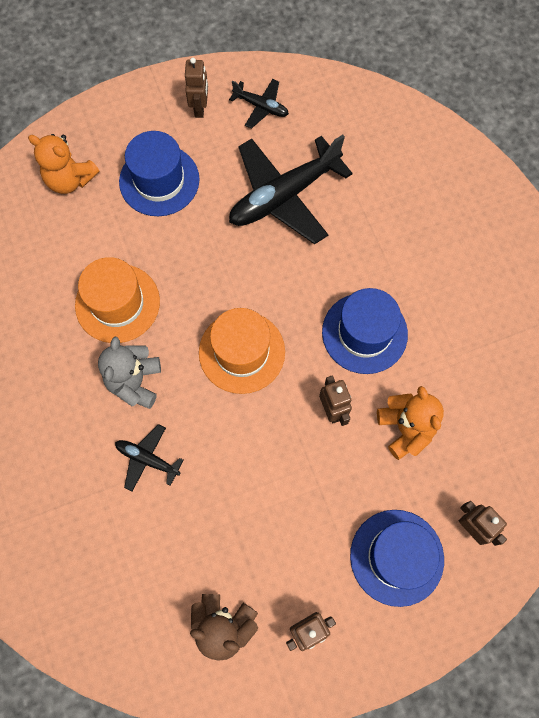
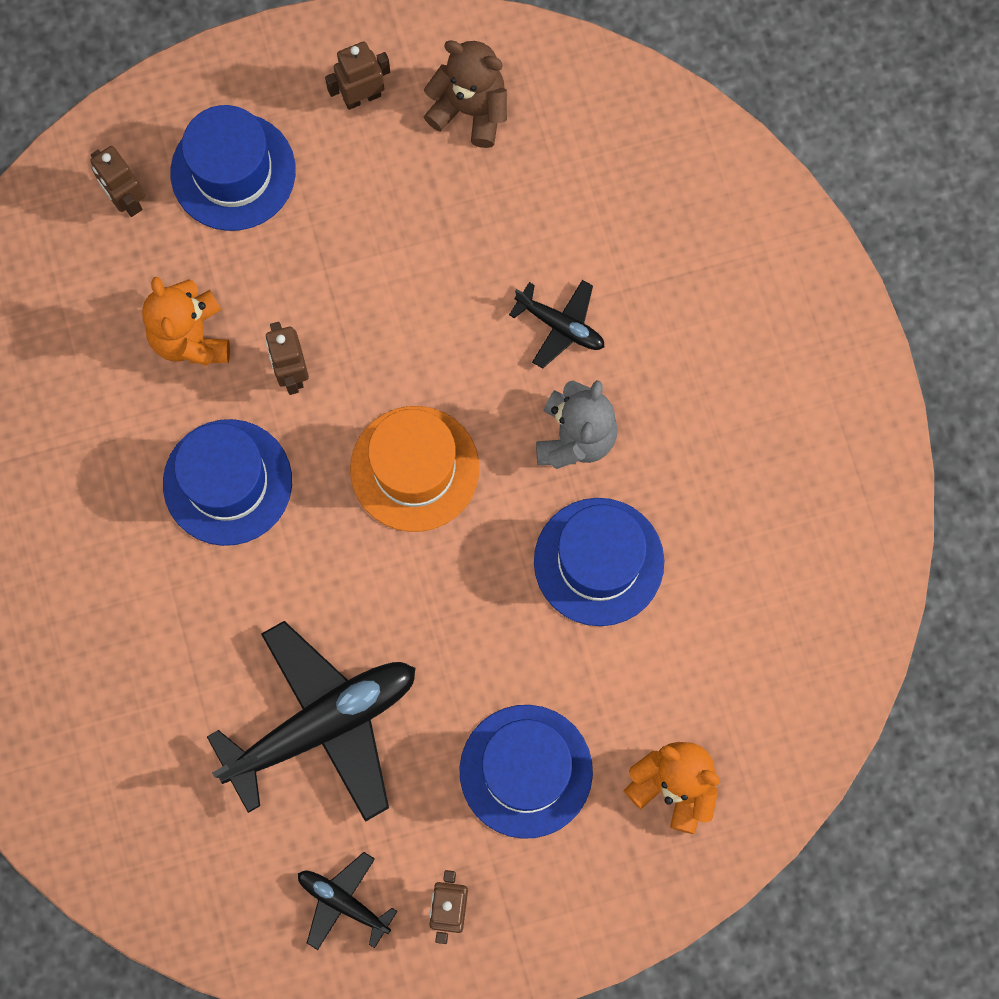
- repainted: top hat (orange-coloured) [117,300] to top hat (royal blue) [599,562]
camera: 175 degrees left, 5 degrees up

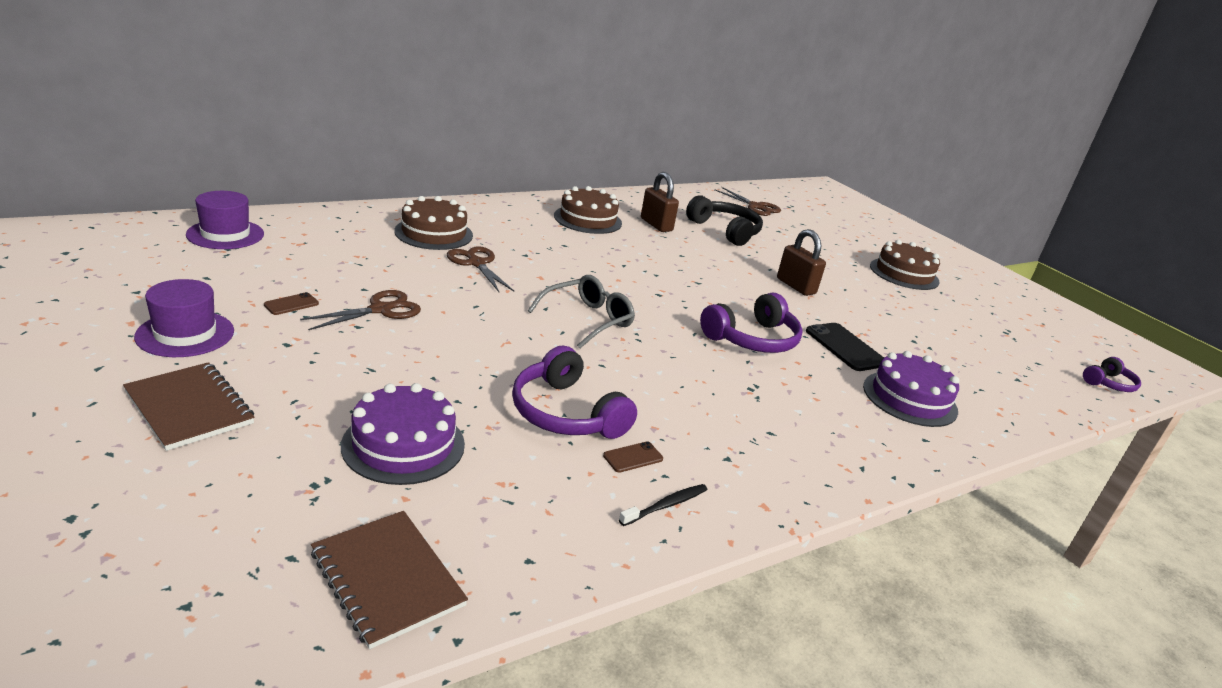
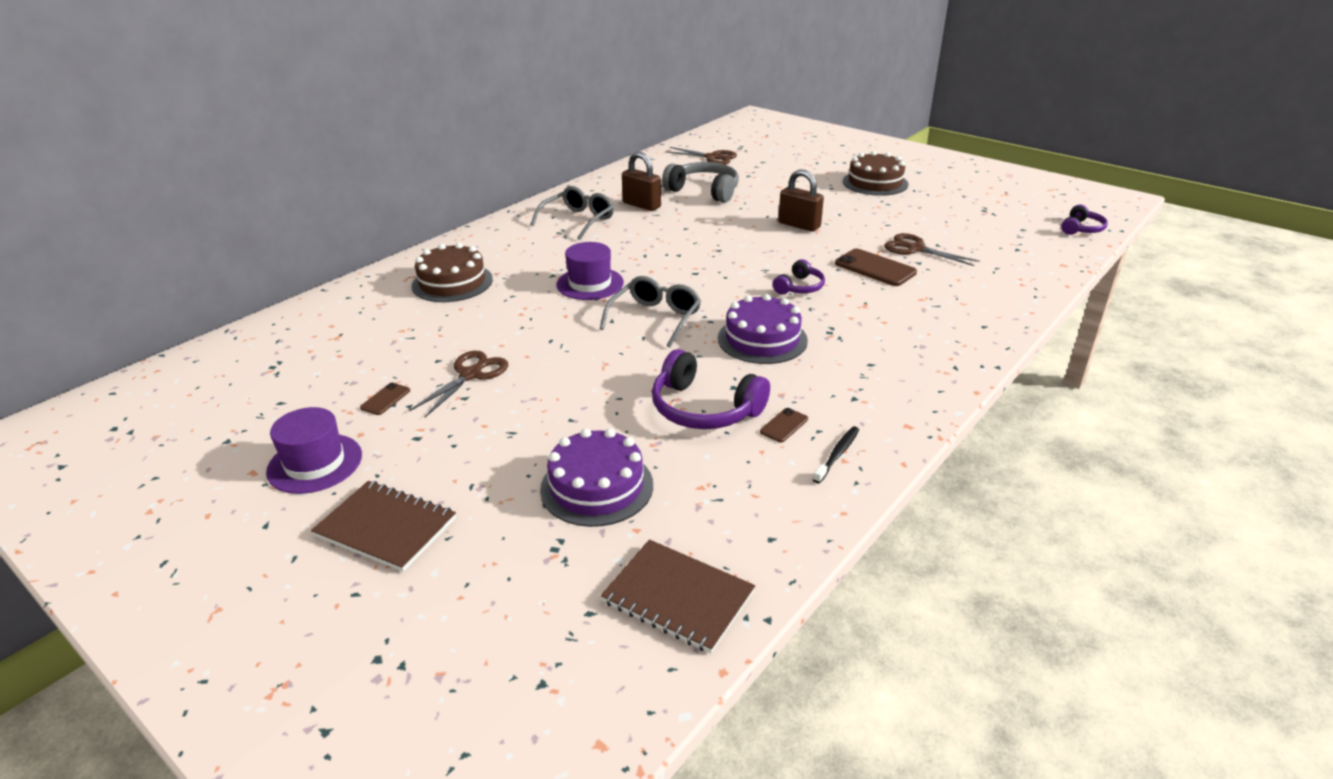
- swapped: cake (brown) [588,210] to spectacles (ash-grey) [572,213]
- shifted: top hat (purple) [225,220] to [590,271]
- repainted: headphones (ebony) [724,220] to headphones (ash-grey) [700,182]
- shifted: pair of scissors (brown) [480,269] to [932,249]
- scaled: headphones (purple) [751,322] = [799,276] x0.57
- repainted: mobile phone (ebony) [845,347] to mobile phone (brown) [876,267]
- shifted: cake (purple) [911,389] to [763,329]
camera: 15 degrees left, 5 degrees up

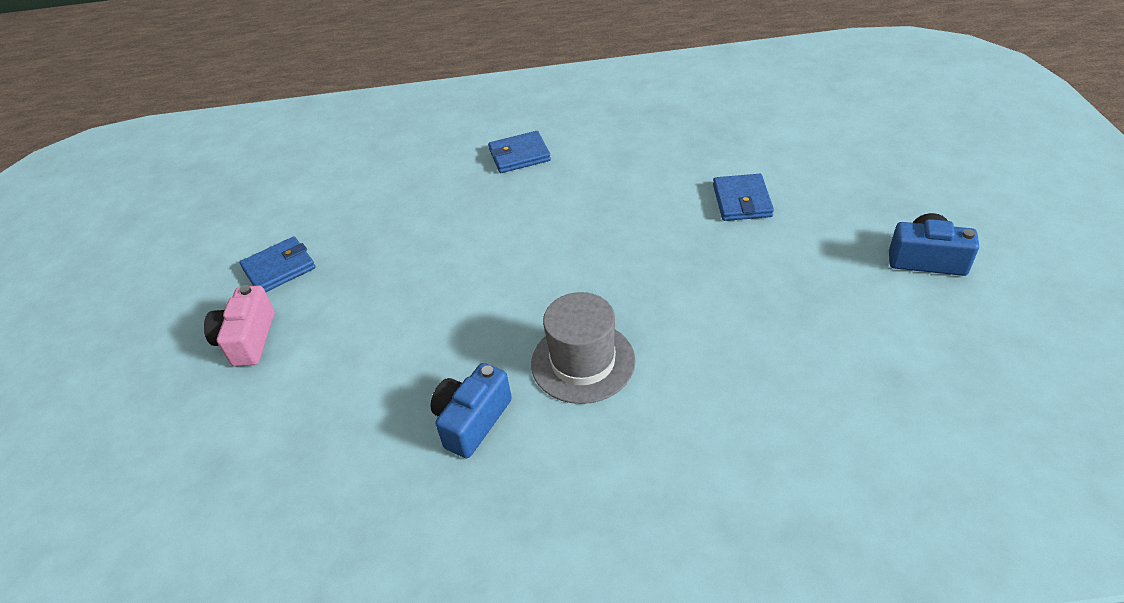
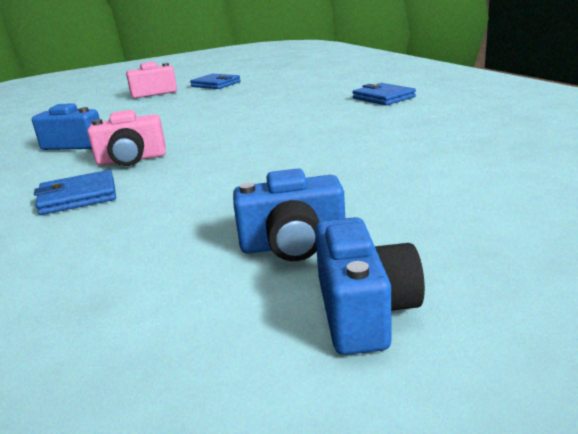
- shifted: wallet (royal blue) [743,197] to [75,192]
- swapped: top hat (ash-grey) [583,348] to compact camera (pink) [126,138]
- new: compact camera (royal blue) [289,214]
camera: 70 degrees right, 20 degrees down

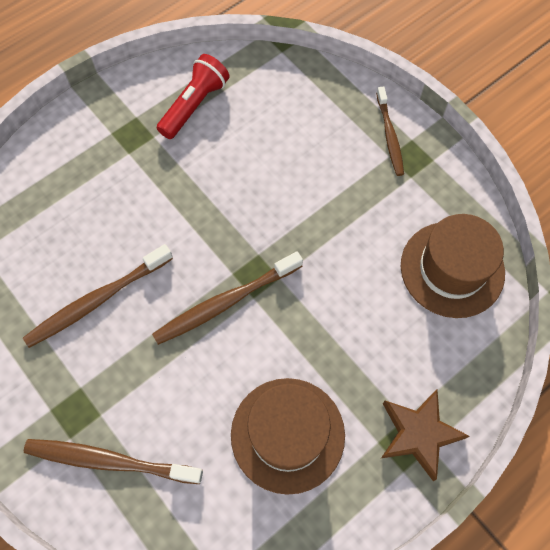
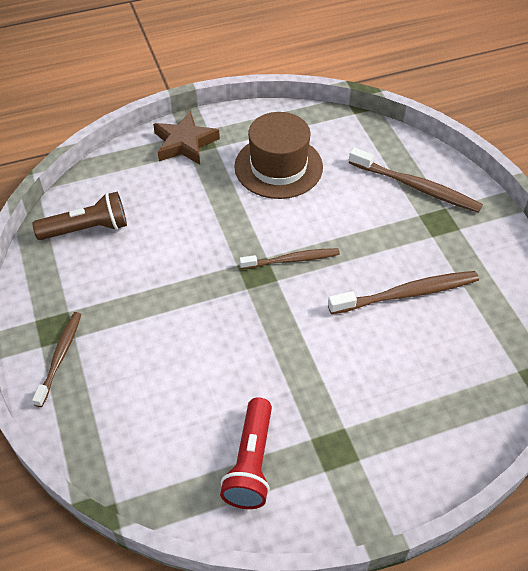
- rotated: pocket torch (scarlet) [193,96] = [246,453] 45 degrees counterclockwise
- swapped: top hat (brown) [453,266] to pocket torch (brown) [80,216]
- scaled: dental brush (brown) [227,298] = [290,258] x0.66
camera: 160 degrees left, 15 degrees down

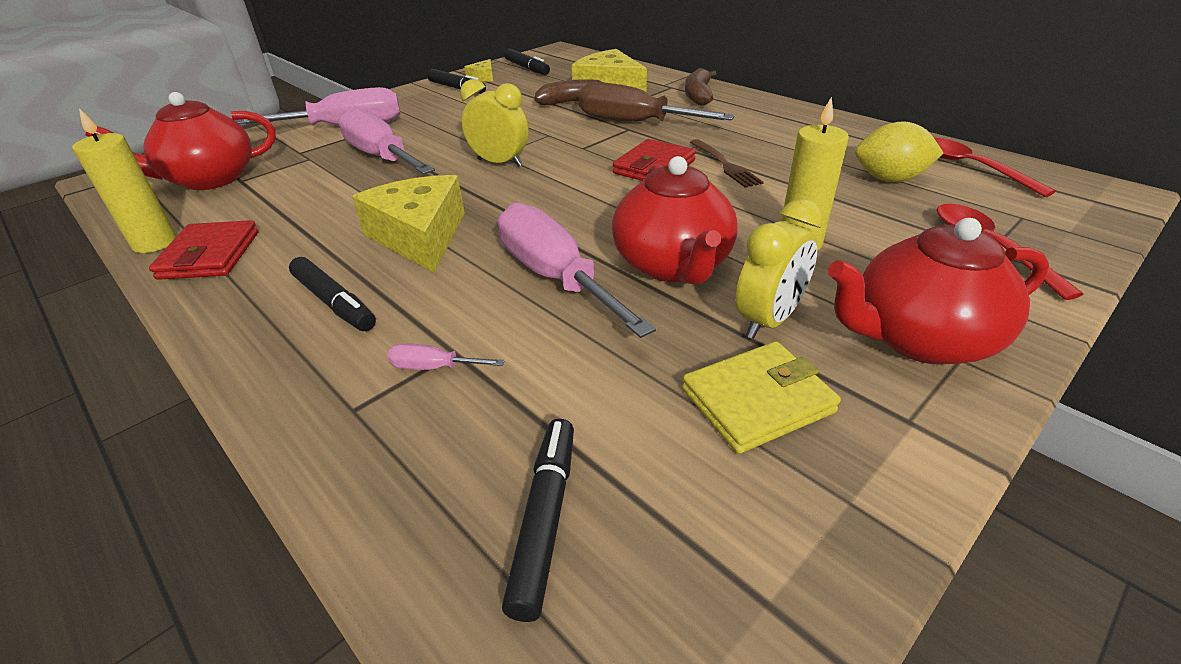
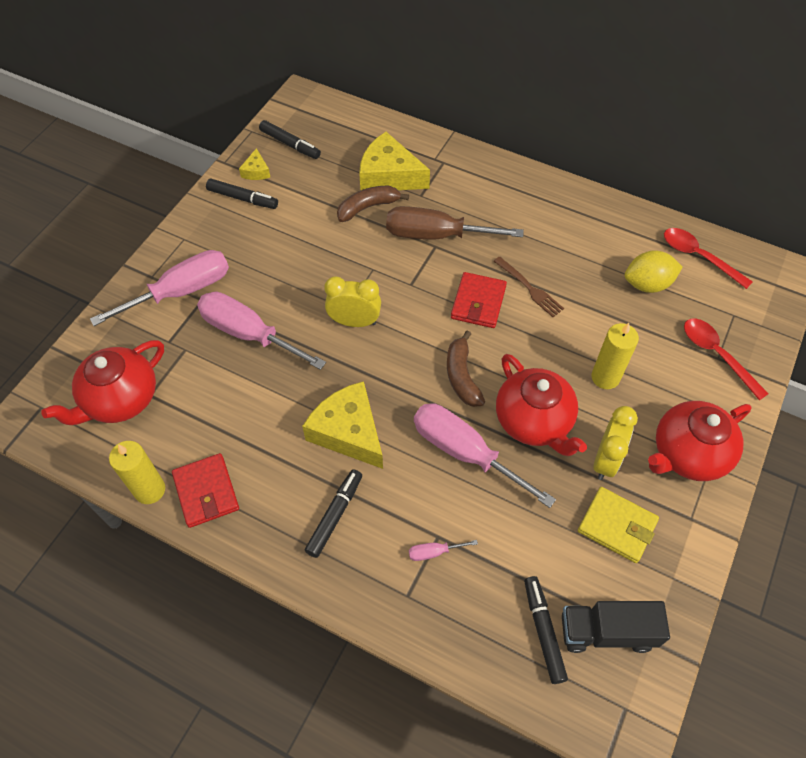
- shifted: toy banana (brown) [701,87] to [466,368]
- rotated: marker pen (ebony) [332,294] = [333,513] 90 degrees counterclockwise
- rotated: wallet (golden) [761,397] = [618,525] 75 degrees clockwise
- new: lorry (ebony) [616,627]
camera: 20 degrees left, 20 degrees up

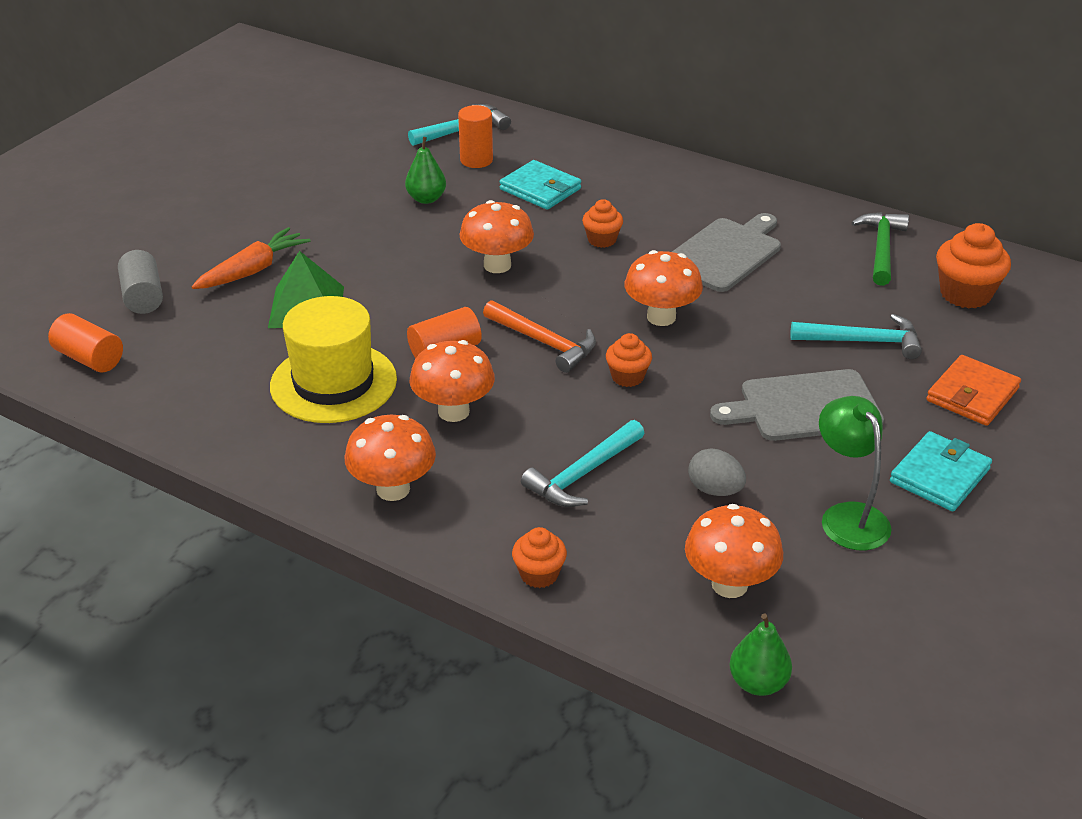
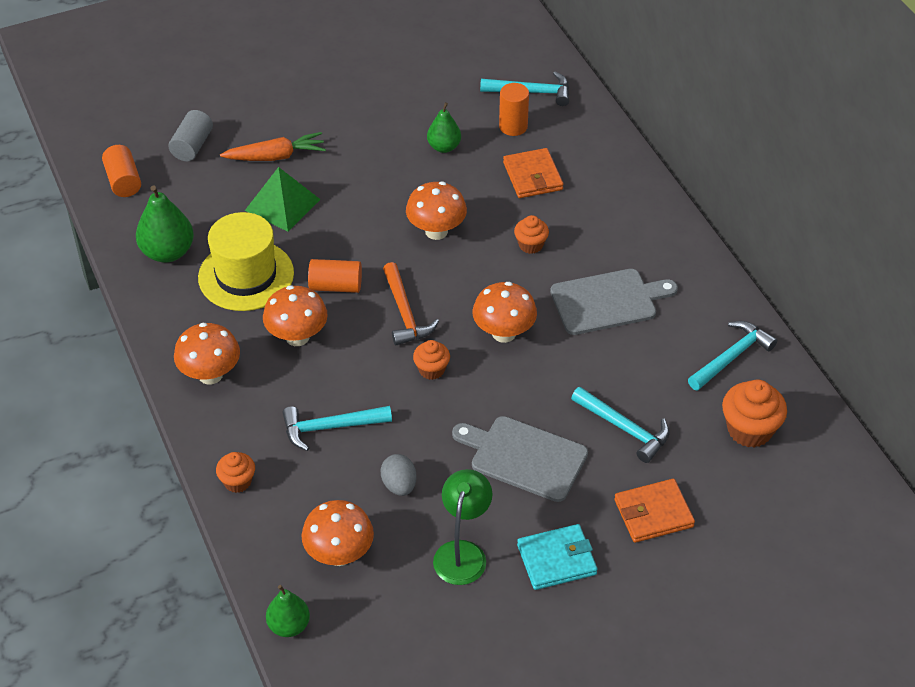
- repainted: wallet (aqua) [540,185] to wallet (orange-coloured) [533,173]
- repainted: carpenter's hammer (emerald) [880,249] to carpenter's hammer (aqua) [732,356]
- new: toy pear (emerald) [165,224]
camera: 35 degrees right, 10 degrees up

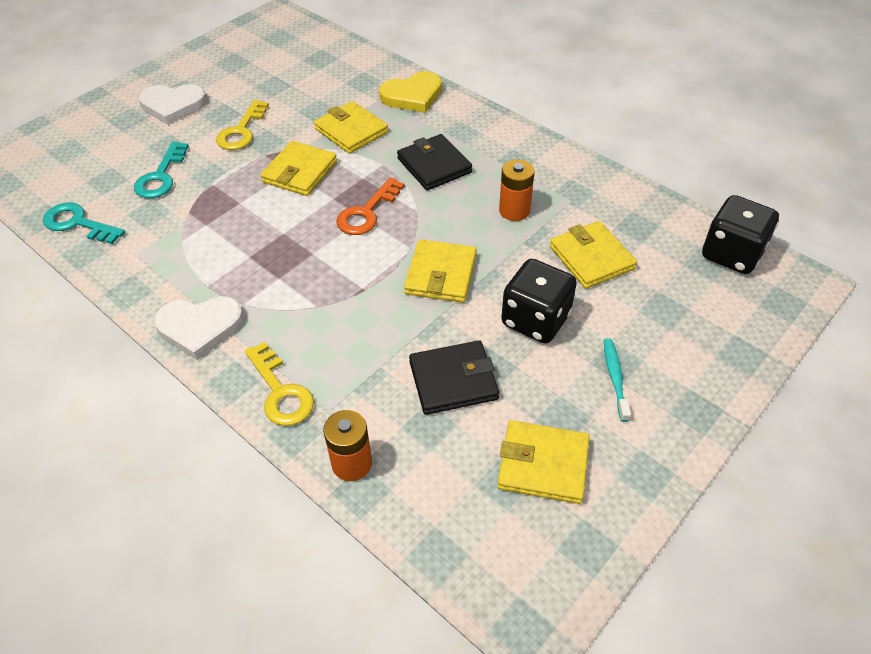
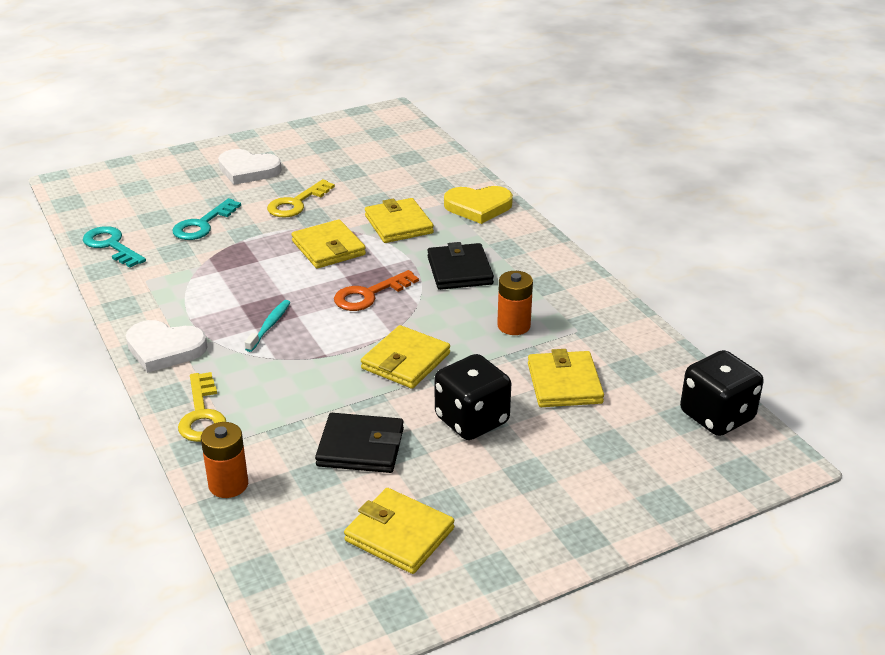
- rotated: wallet (golden) [299,168] = [328,244] 75 degrees counterclockwise
- shifted: dental brush (aqua) [617,380] to [268,326]
camera: 20 degrees right, 15 degrees down

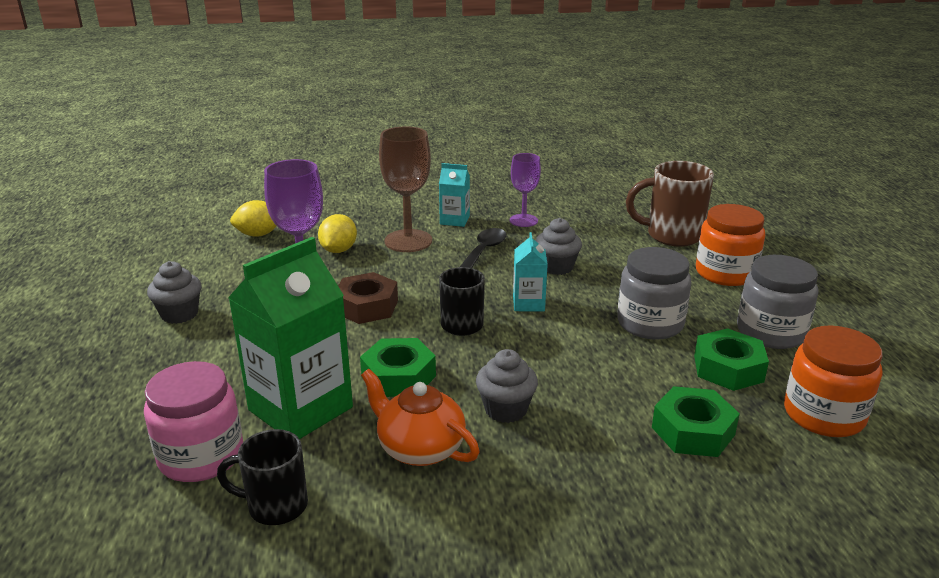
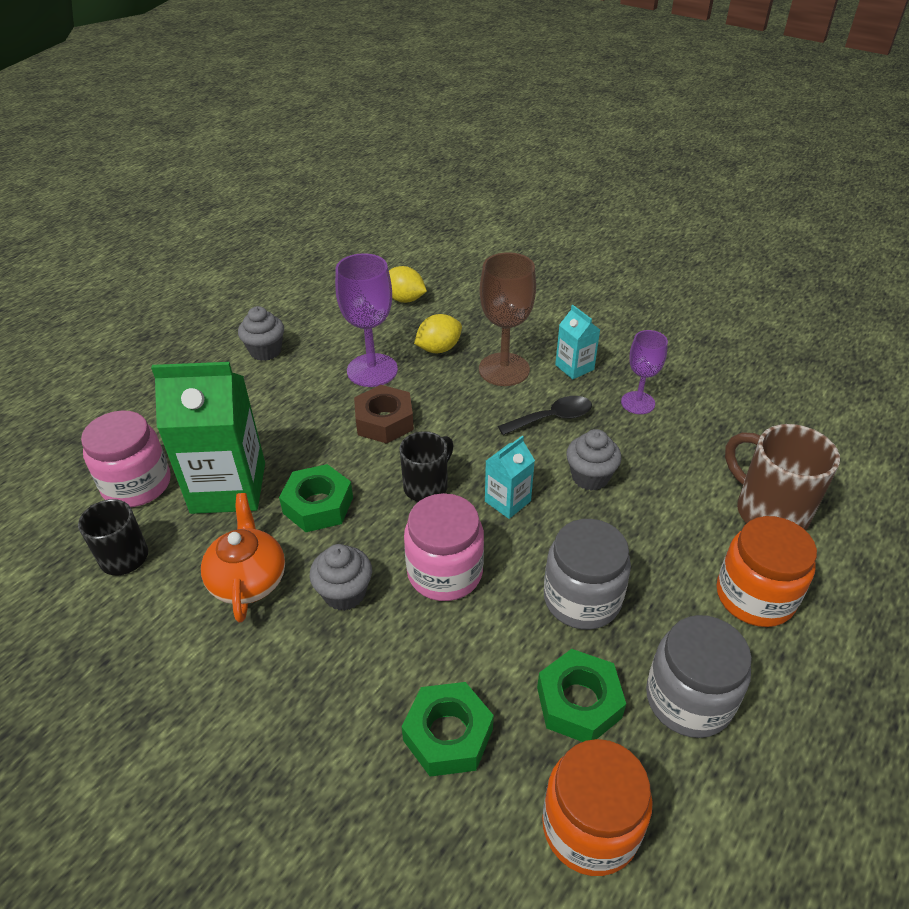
- new: jam jar (pink) [444,547]
camera: 45 degrees right, 15 degrees up

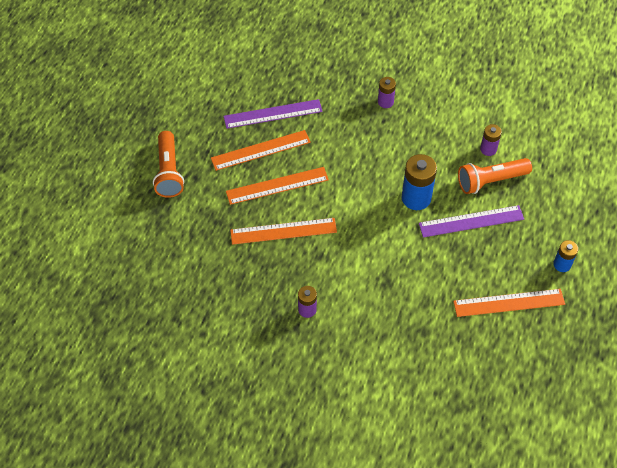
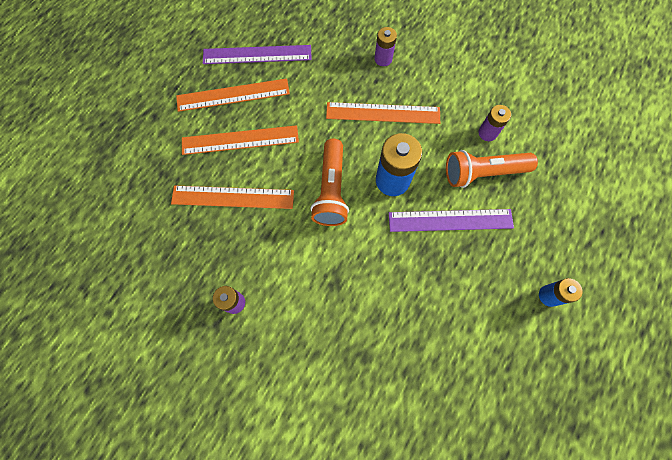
- shifted: pocket torch (orange-coloured) [168,164] to [329,182]
- shifted: straightedge (orange-coloured) [509,303] to [383,113]
camera: 10 degrees right, 15 degrees up

